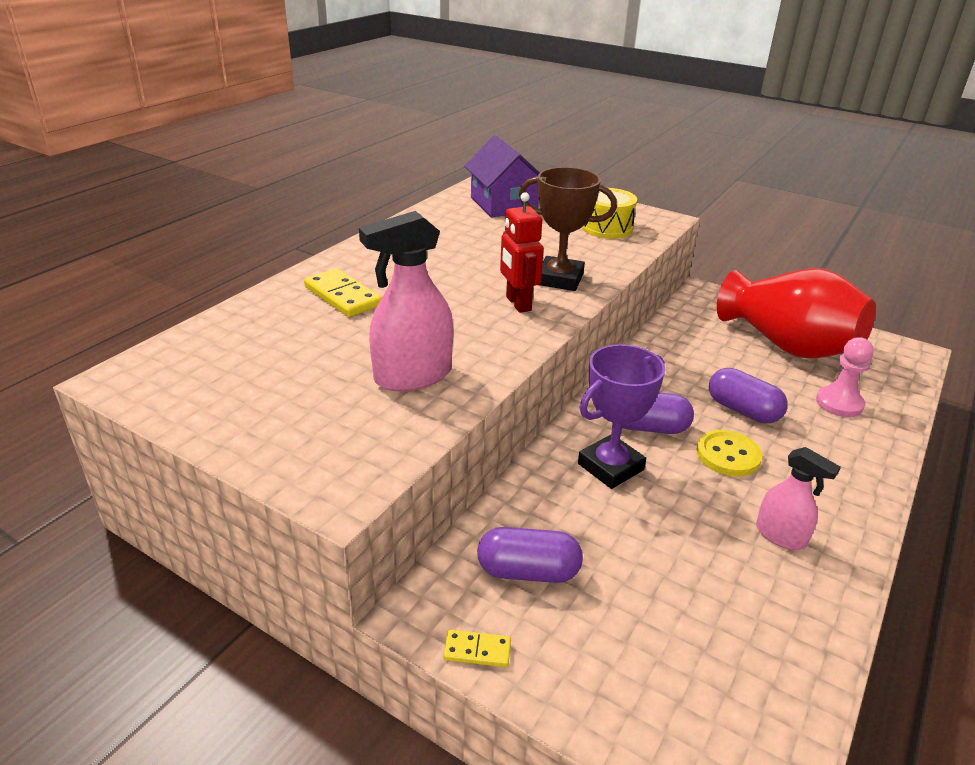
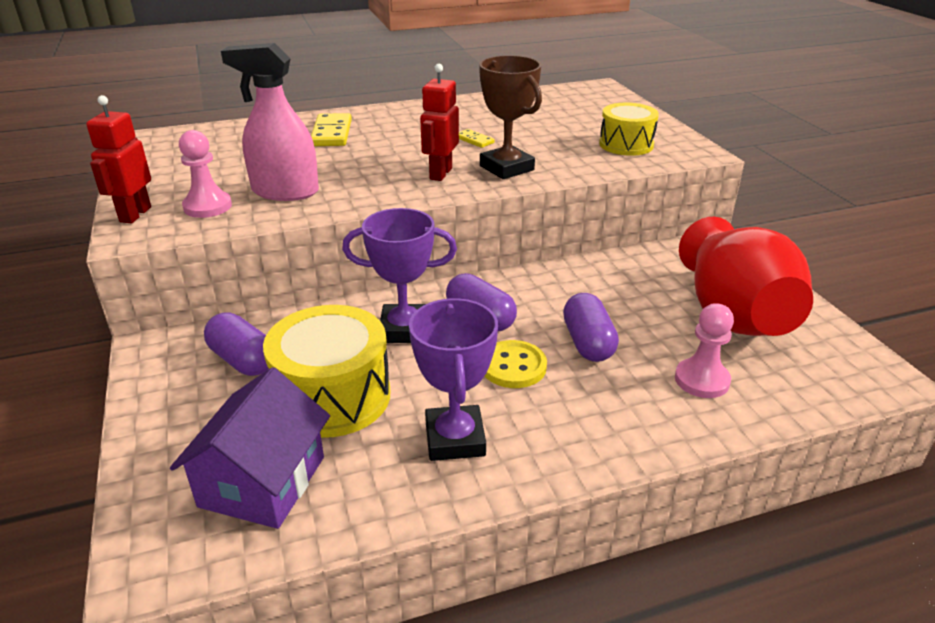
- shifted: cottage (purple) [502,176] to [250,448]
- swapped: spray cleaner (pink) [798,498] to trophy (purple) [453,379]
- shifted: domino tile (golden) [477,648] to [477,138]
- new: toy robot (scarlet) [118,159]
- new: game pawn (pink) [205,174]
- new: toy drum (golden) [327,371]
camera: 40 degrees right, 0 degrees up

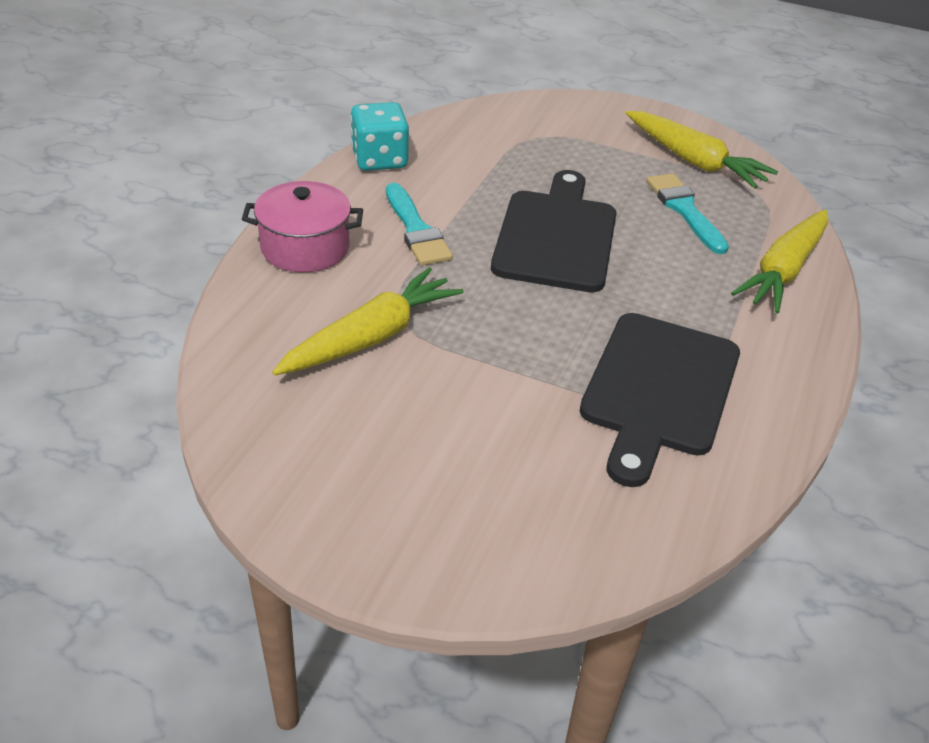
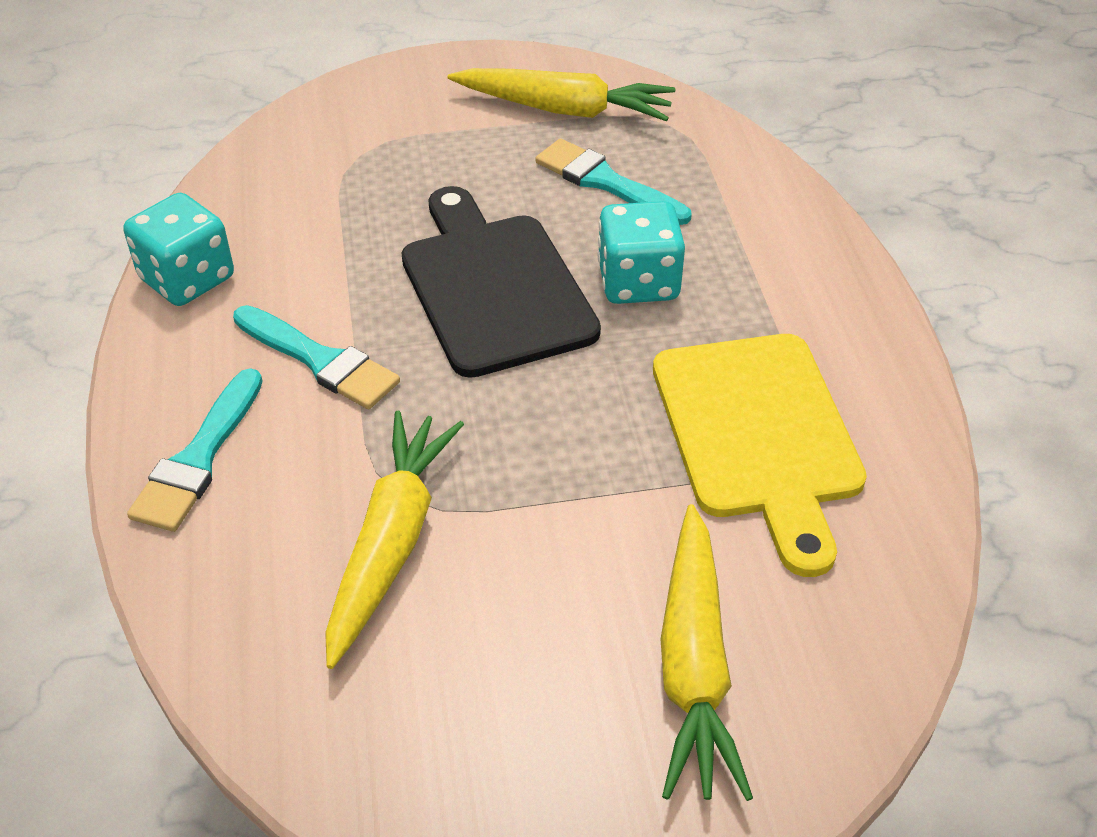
- swapped: pot (pink) [302,226] to paintbrush (aqua) [195,450]
- shifted: carrot (golden) [779,261] to [706,652]
- repainted: bread board (ebony) [660,400] to bread board (golden) [760,455]
- new: game die (aqua) [641,252]
camera: 30 degrees left, 5 degrees up

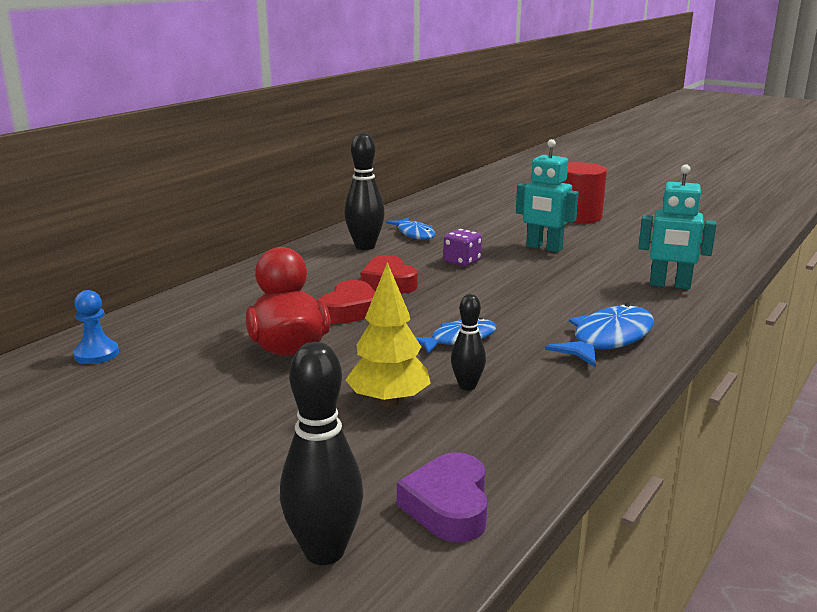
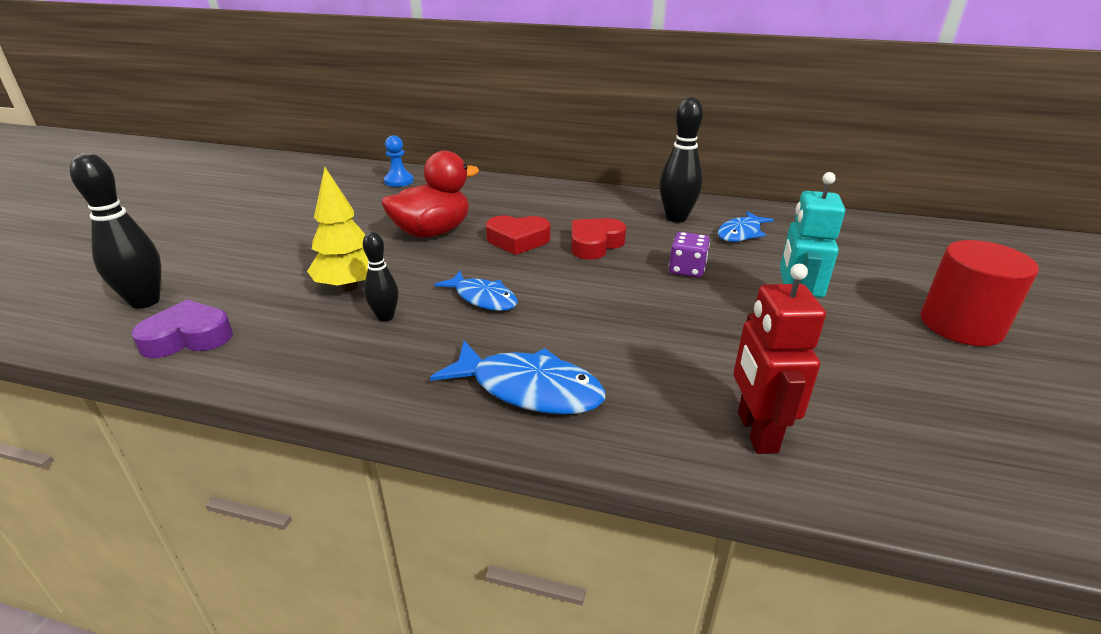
- repainted: toy robot (aqua) [677,227] to toy robot (scarlet) [780,359]
camera: 70 degrees right, 10 degrees up

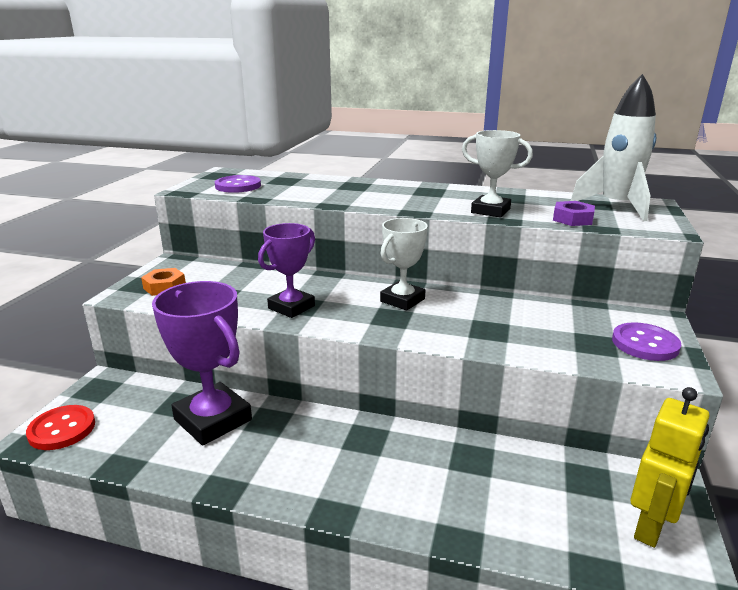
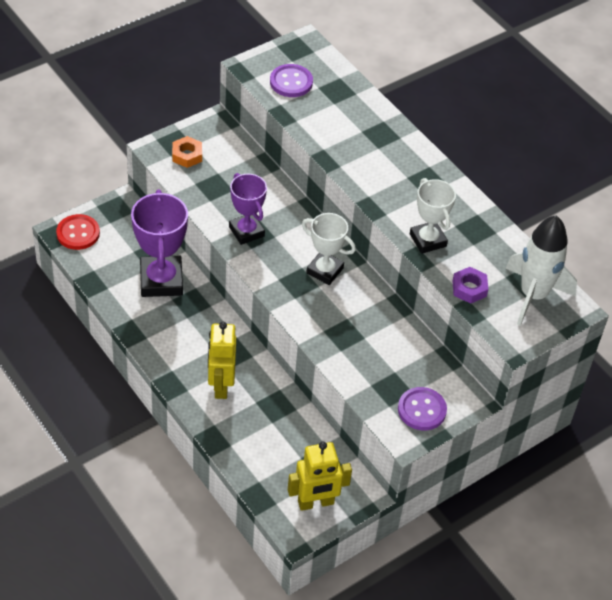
- rotated: trophy (white) [404,264] = [329,249] 45 degrees clockwise
- rotated: trophy (purple) [286,270] = [248,209] 75 degrees clockwise
- new: toy robot (golden) [222,360]
camera: 35 degrees right, 25 degrees up

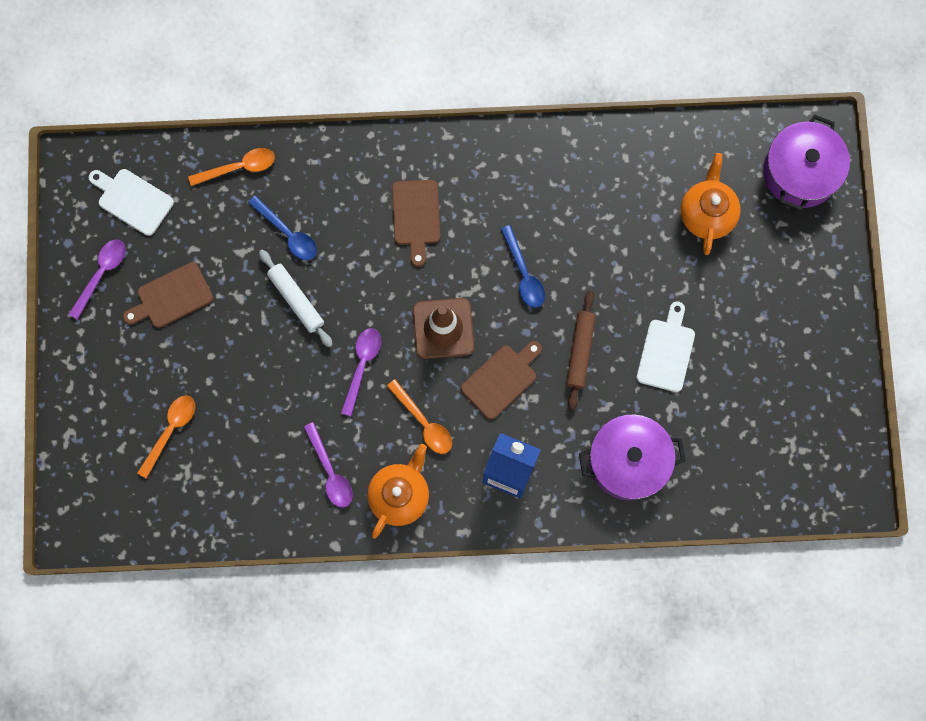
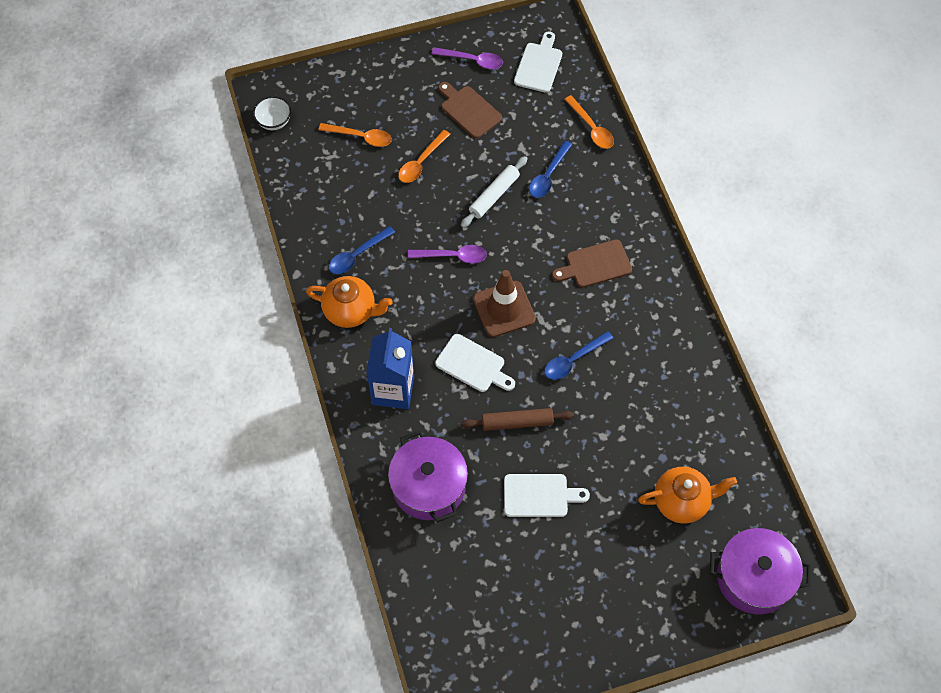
- repainted: bread board (brown) [501,380] to bread board (white) [475,363]
- shifted: tablespoon (orange-coloured) [419,416] to [424,156]
- repainted: tablespoon (purple) [328,465] to tablespoon (royal blue) [362,250]
- new: bowl (white) [272,113]
camera: 75 degrees right, 15 degrees down

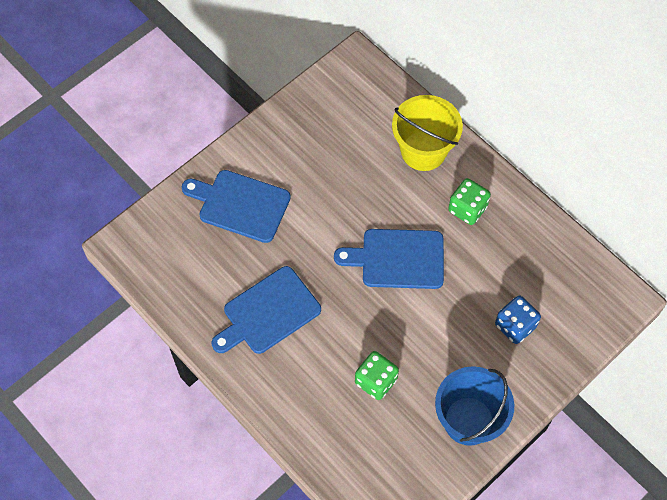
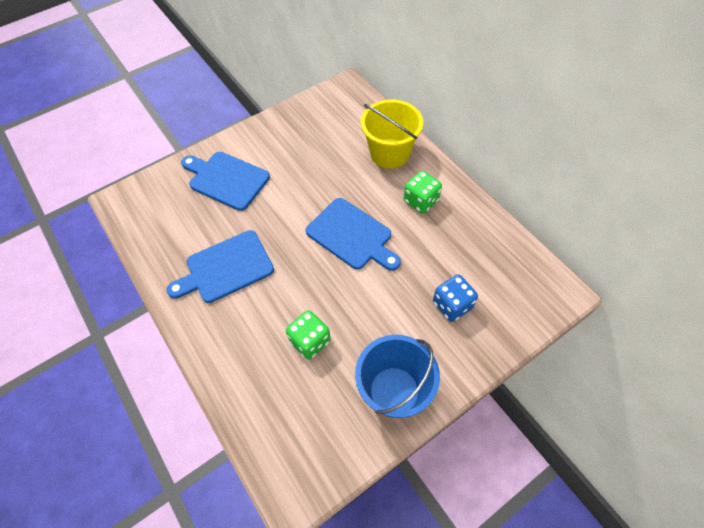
- rotated: bread board (royal blue) [389,259] = [353,234] 150 degrees counterclockwise
camera: 10 degrees right, 5 degrees down

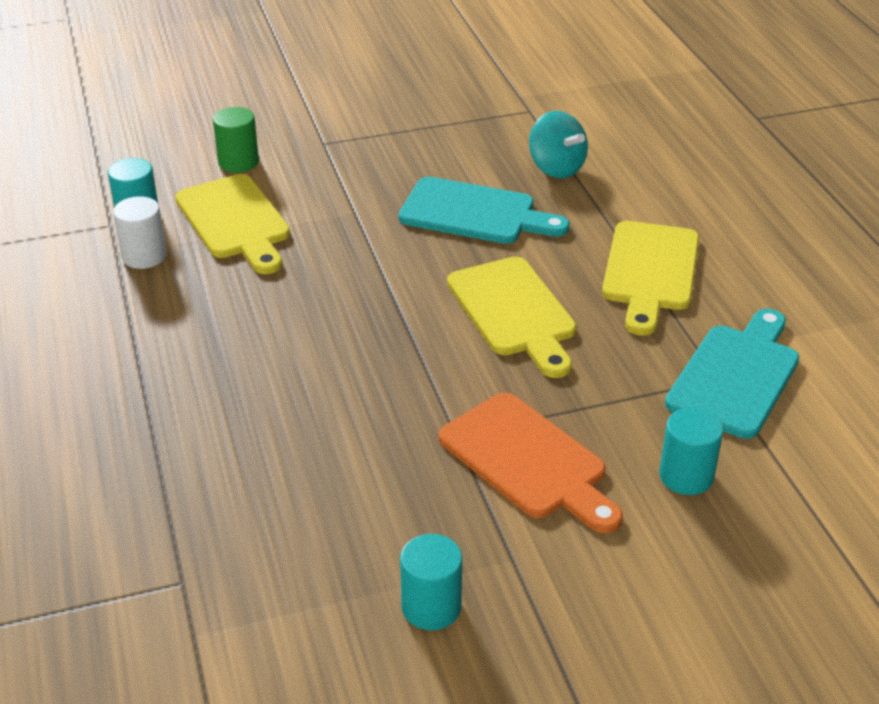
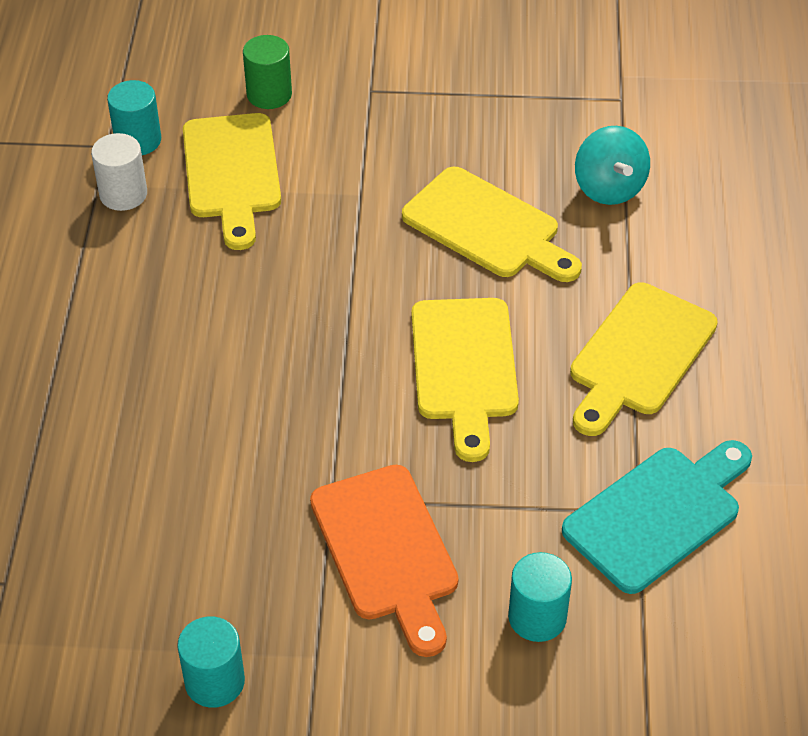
- repainted: bread board (aqua) [484,210] to bread board (golden) [492,224]
camera: 20 degrees right, 10 degrees up

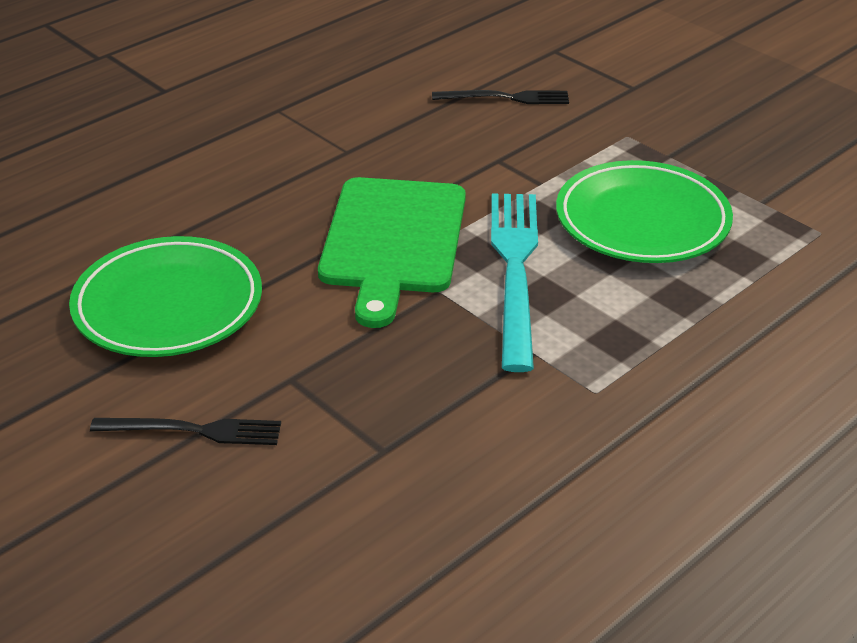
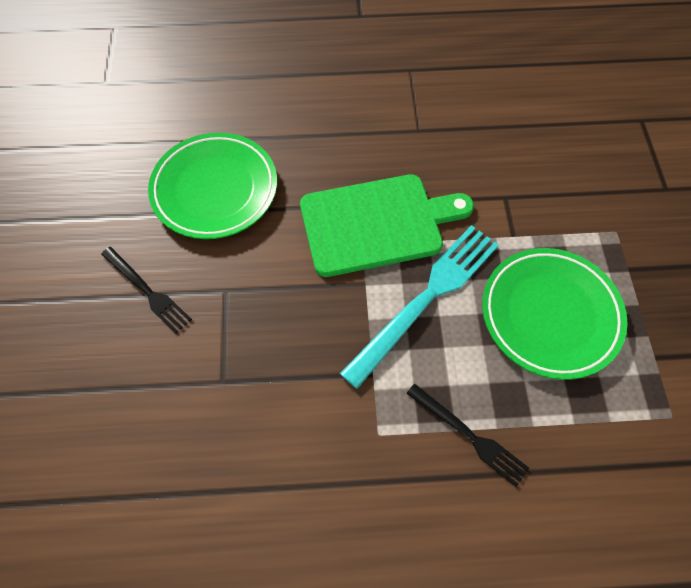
- shifted: fork (ebony) [500,97] to [467,435]
- rotated: bread board (emerald) [392,252] = [387,225] 150 degrees counterclockwise
camera: 40 degrees right, 25 degrees up

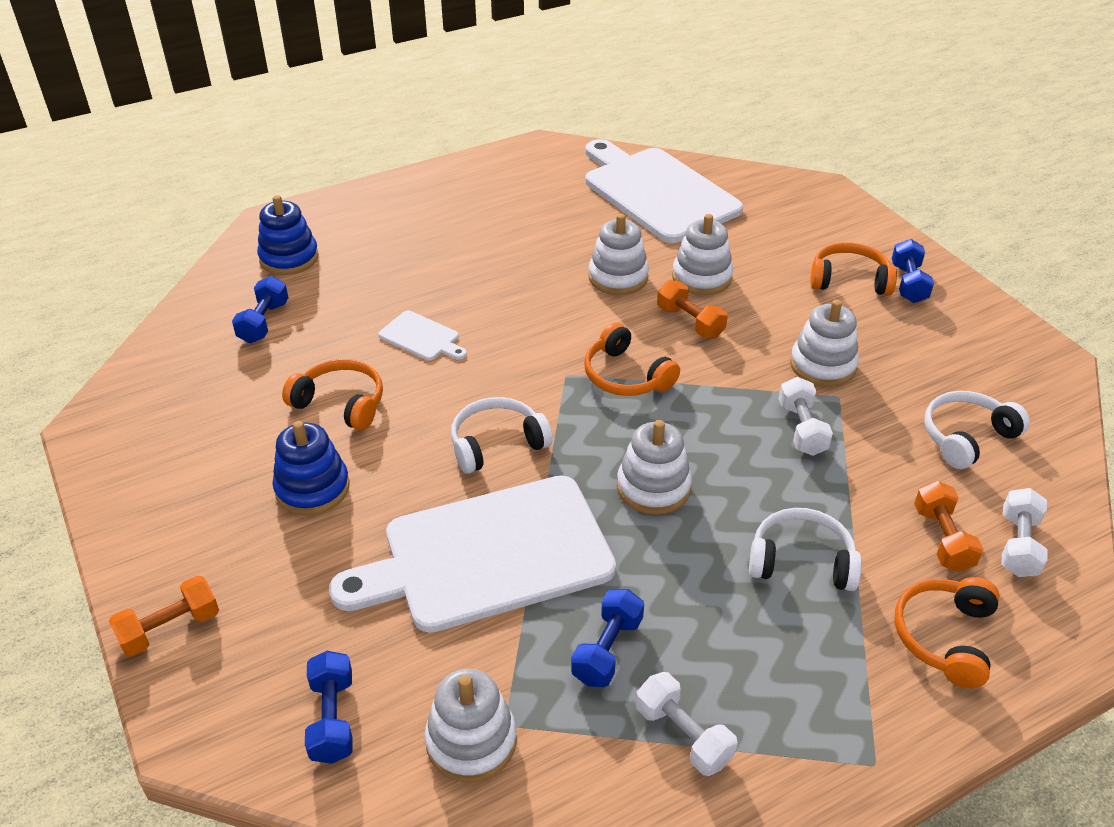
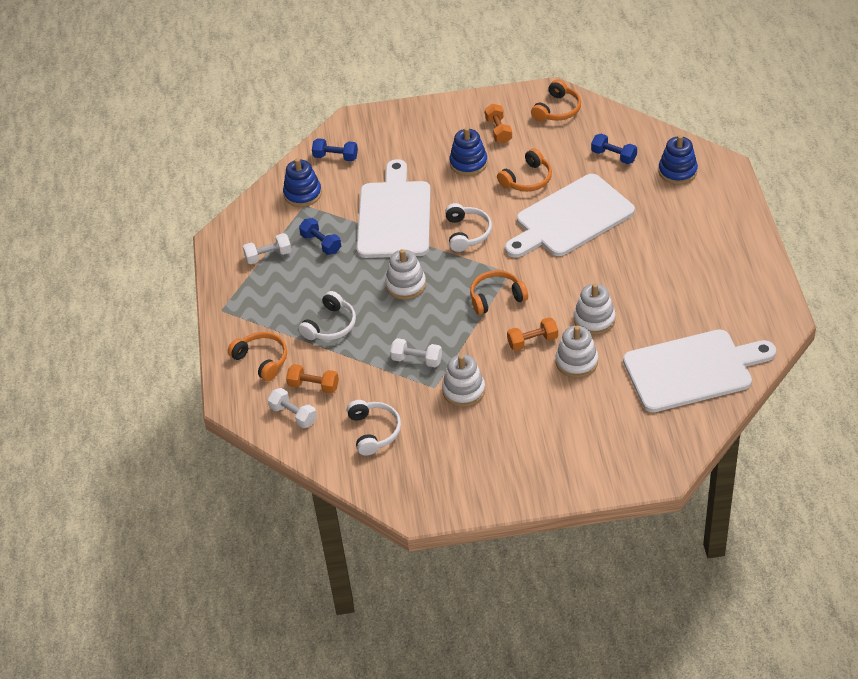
- gone: free weight (royal blue) [913,271]
- shifted: headphones (orange-coloured) [853,269] to [556,101]
- scaled: bread board (white) [422,336] = [570,216] x2.39
- shifted: free weight (orange-coloured) [164,616] to [498,124]
- repainted: stacking rings (white) [470,726] to stacking rings (royal blue) [302,182]
camera: 115 degrees right, 5 degrees up

